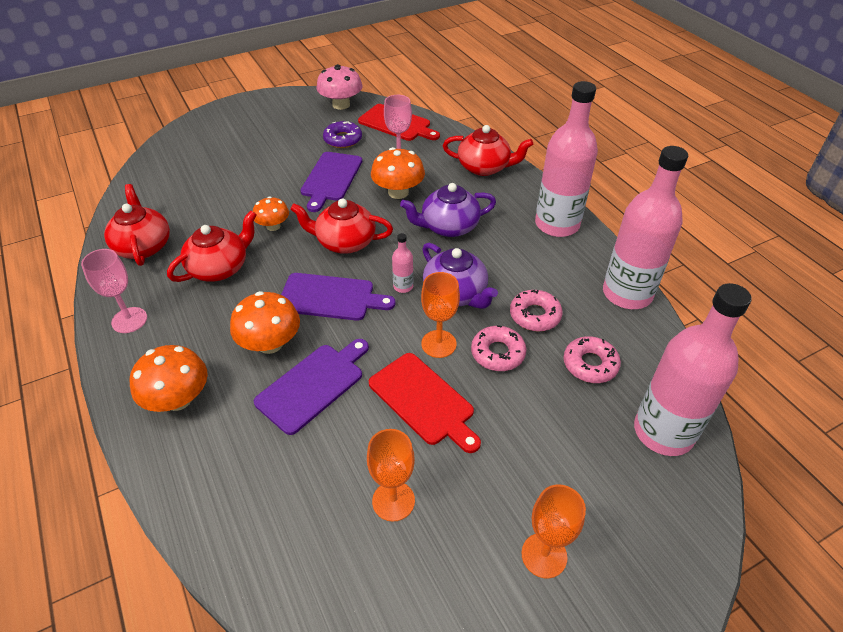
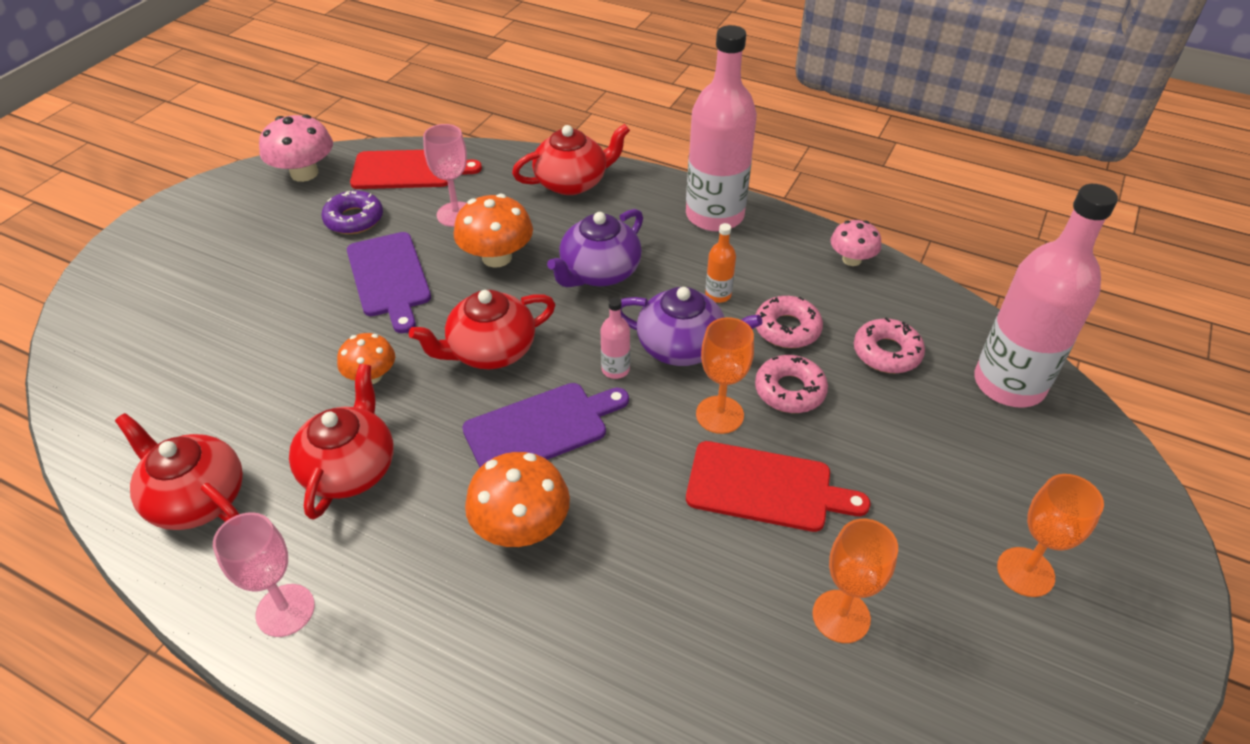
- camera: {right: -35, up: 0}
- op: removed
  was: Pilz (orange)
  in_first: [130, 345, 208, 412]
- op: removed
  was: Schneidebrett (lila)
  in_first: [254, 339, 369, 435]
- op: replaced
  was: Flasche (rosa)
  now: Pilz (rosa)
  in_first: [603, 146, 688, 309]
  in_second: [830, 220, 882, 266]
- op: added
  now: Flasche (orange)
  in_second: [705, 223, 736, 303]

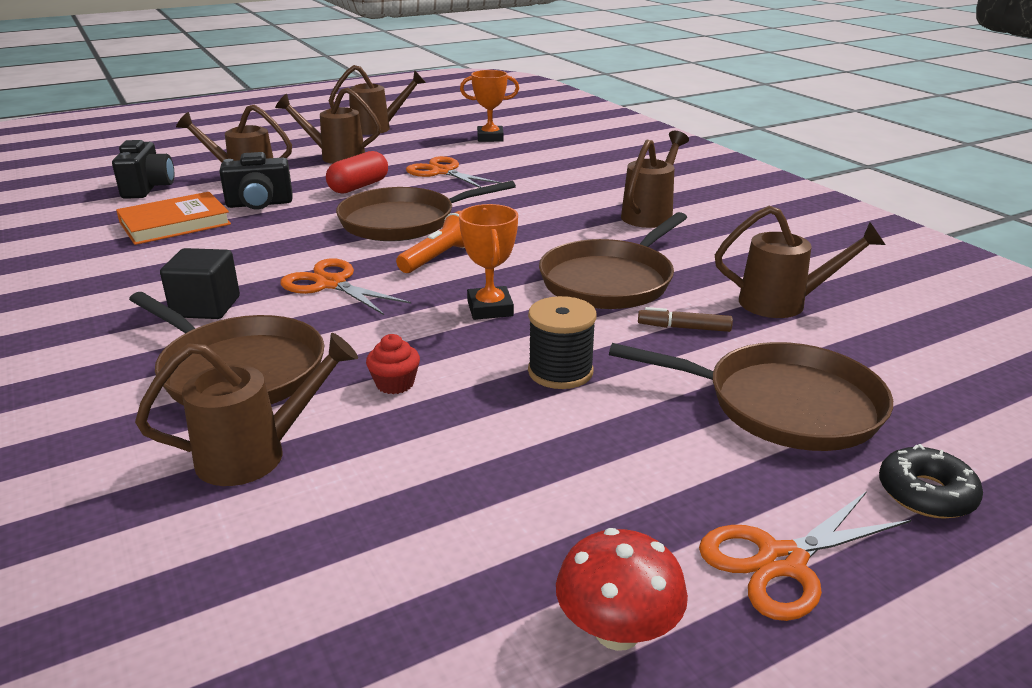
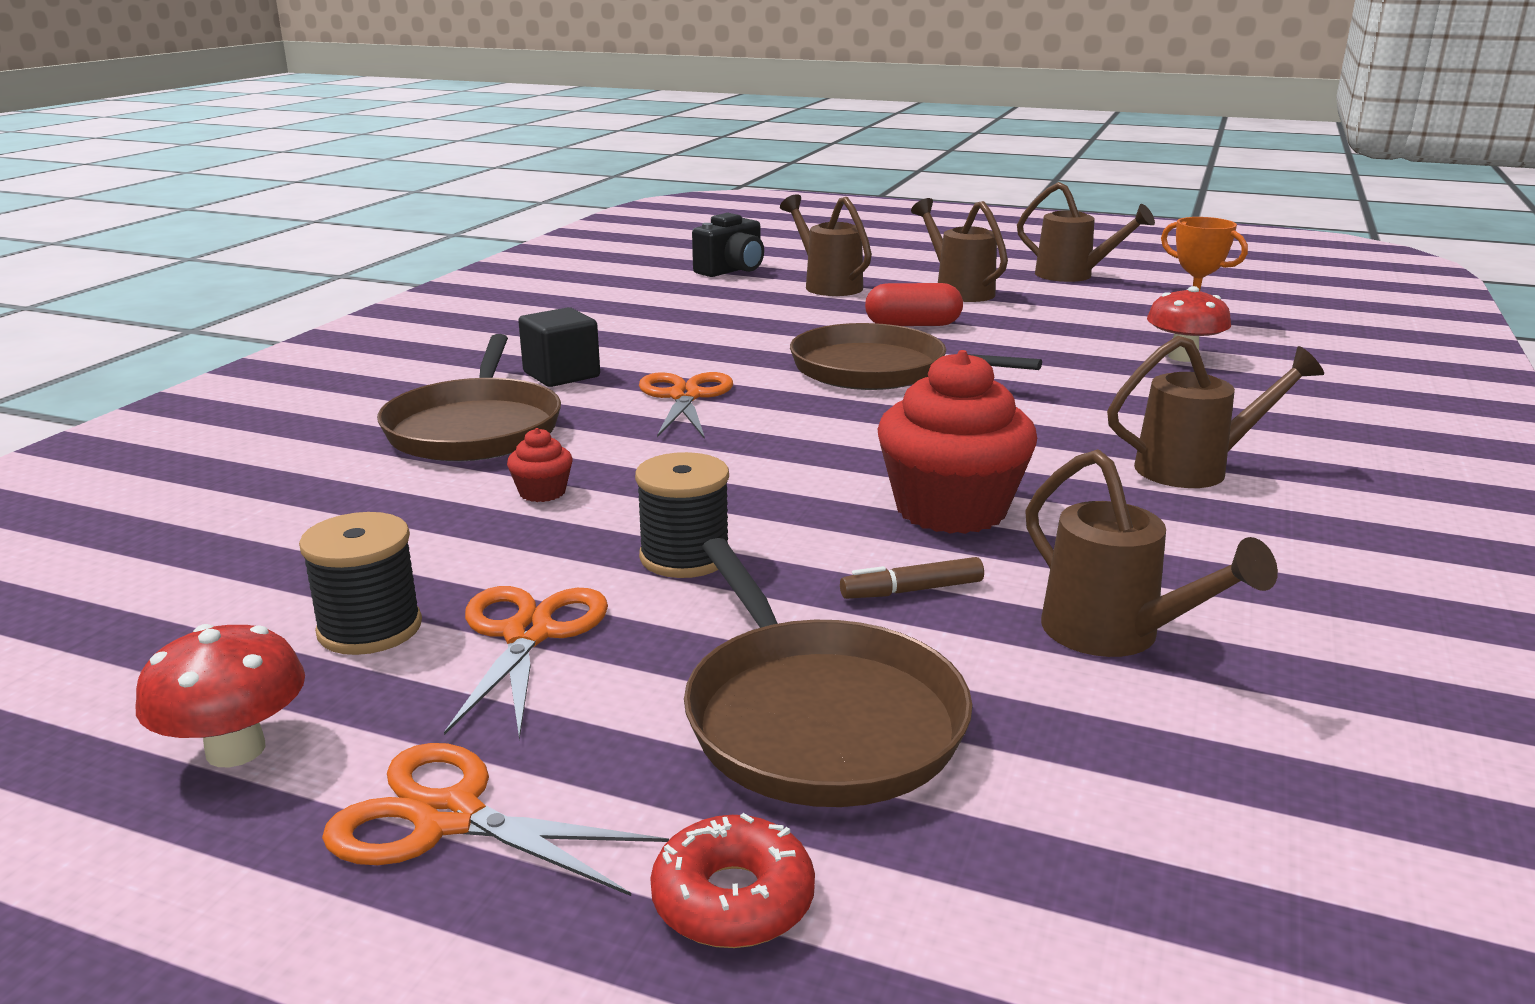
- camera: {right: 50, up: -5}
- op: removed
  was: Buch (orange)
  in_first: [116, 192, 231, 245]
- op: removed
  was: Gießkanne (braun)
  in_first: [135, 333, 358, 486]
- op: removed
  was: Kamera (schwarz)
  in_first: [220, 152, 293, 209]
- op: removed
  was: Taschenlampe (orange)
  in_first: [396, 211, 465, 273]
- op: moved
  was: Schere (orange)
  in_first: [406, 156, 502, 188]
  in_second: [444, 586, 608, 740]
- op: removed
  was: Pokal (orange)
  in_first: [459, 204, 518, 320]
- op: replaced
  was: Pfanne (braun)
  now: Muffin (rot)
  in_first: [539, 212, 687, 309]
  in_second: [878, 350, 1037, 534]
- op: turned
  was: Filzstift (braun)
  in_first: [638, 307, 733, 332]
  in_second: [840, 557, 984, 599]
  clockwise: -75
- op: recoloured
  was: Donut (schwarz)
  now: Donut (rot)
  in_first: [879, 444, 983, 519]
  in_second: [650, 813, 815, 948]
- op: added
  now: Garnrolle (schwarz)
  in_second: [299, 512, 422, 655]
- op: added
  now: Pilz (rot)
  in_second: [1147, 286, 1231, 362]

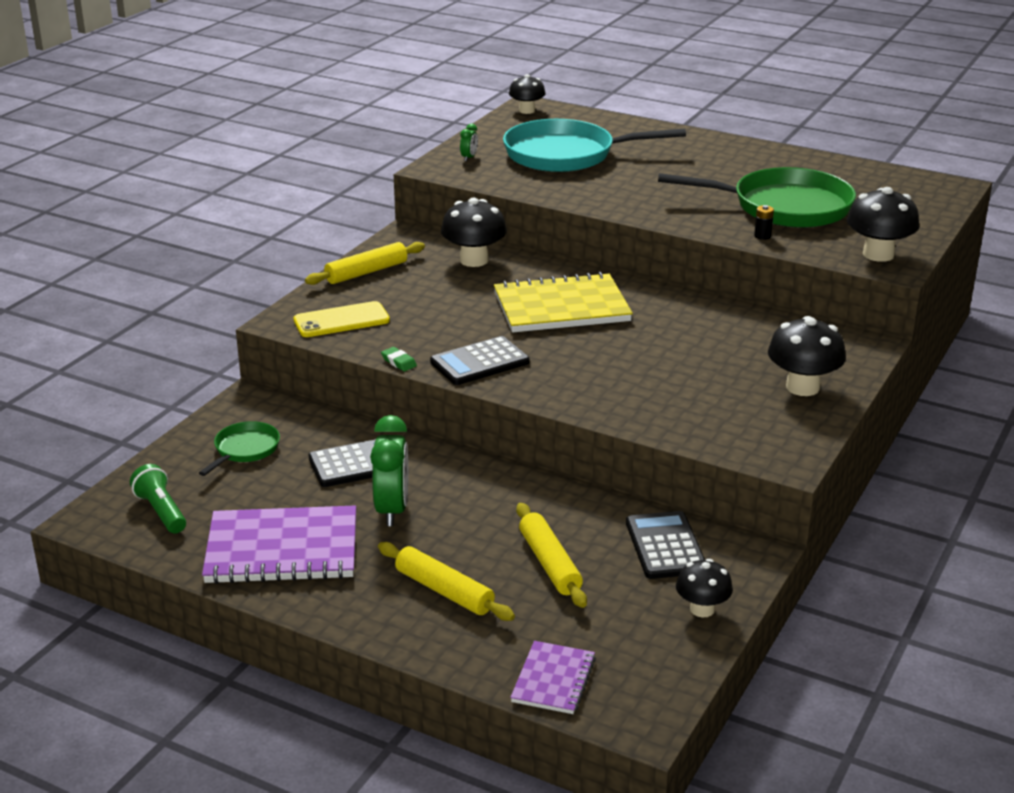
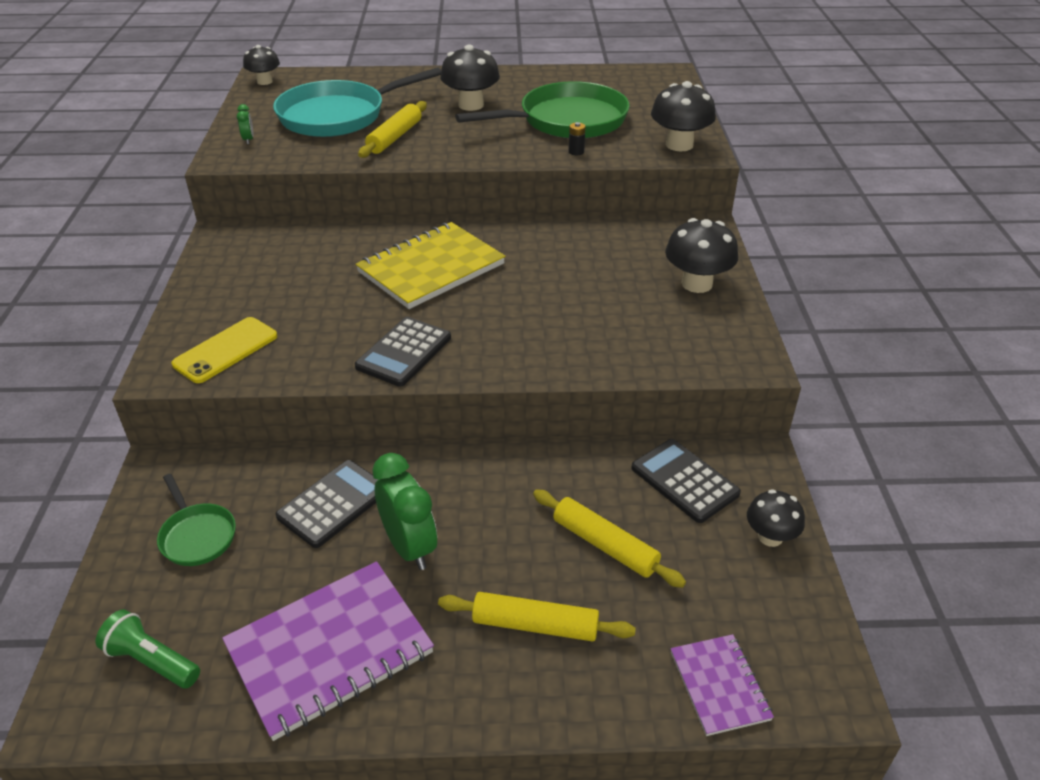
- camera: {right: -30, up: 10}
- op: turned
  was: Pfanne (grün)
  in_first: [199, 421, 280, 476]
  in_second: [157, 474, 236, 566]
  clockwise: 150
- op: moved
  was: Nudelholz (gelb)
  in_first: [305, 242, 425, 285]
  in_second: [358, 101, 427, 158]
- op: removed
  was: Radiergummi (grün)
  in_first: [381, 347, 417, 371]
- op: moved
  was: Pilz (schwarz)
  in_first: [441, 198, 507, 267]
  in_second: [440, 45, 500, 111]

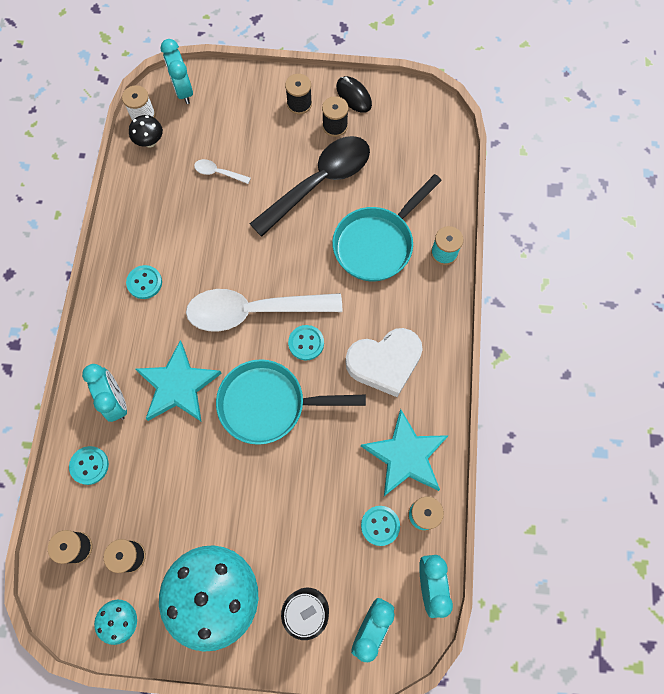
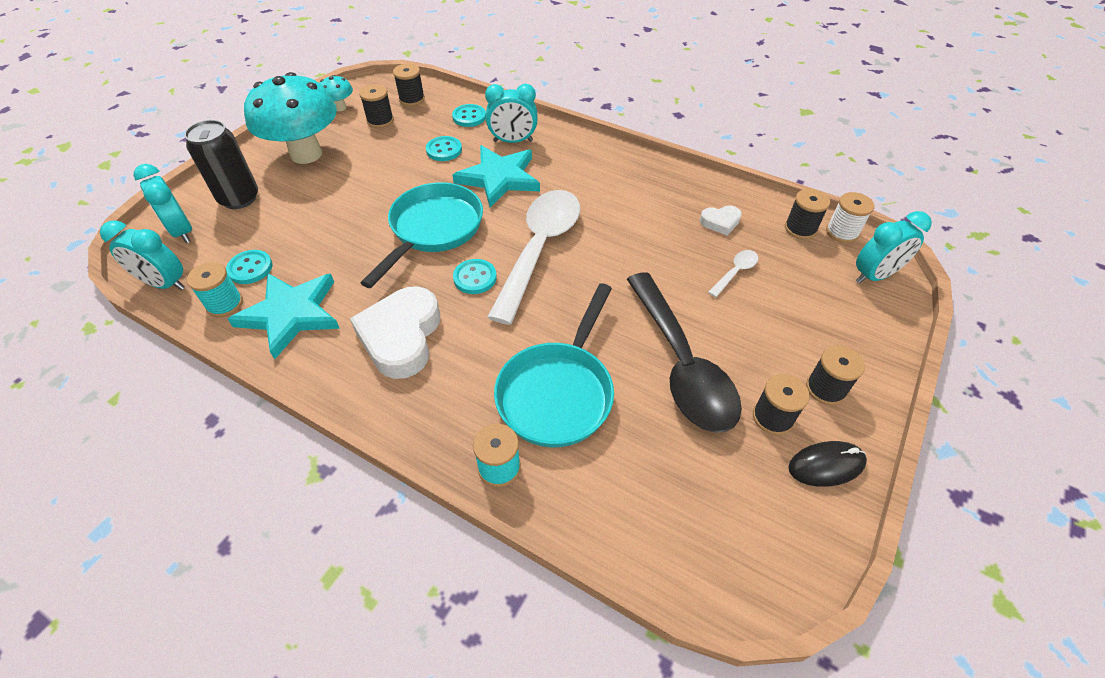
- camera: {right: 115, up: -20}
- op: moved
  was: Knopf (türkis)
  in_first: [126, 265, 162, 299]
  in_second: [426, 136, 462, 161]
- op: replaced
  was: Pilz (schwarz)
  now: Garnrolle (schwarz)
  in_first: [129, 115, 163, 148]
  in_second: [785, 189, 830, 239]
- op: turned
  was: Wecker (türkis)
  in_first: [160, 39, 193, 104]
  in_second: [856, 211, 932, 284]
  clockwise: 150
- op: turned
  was: Pfanne (türkis)
  in_first: [332, 174, 442, 281]
  in_second: [494, 283, 614, 448]
  clockwise: -135
- op: added
  now: Herz (weiß)
  in_second: [700, 205, 742, 235]

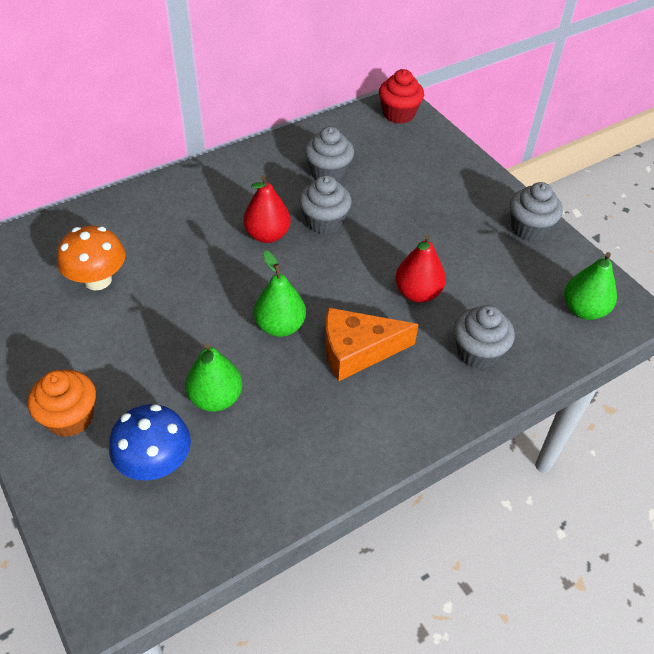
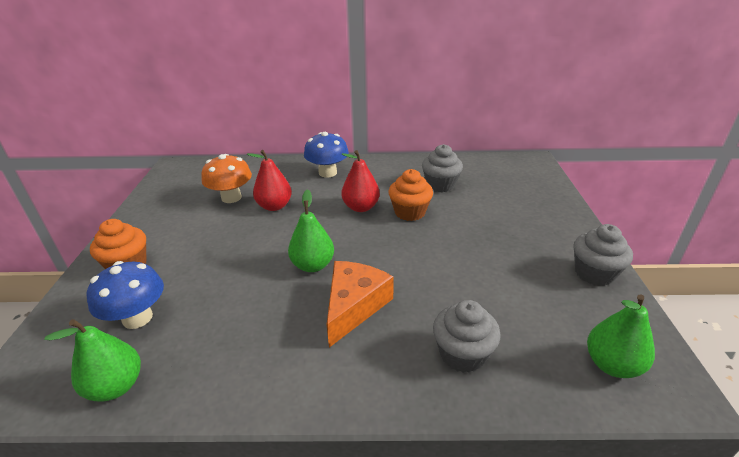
- camera: {right: 35, up: -15}
- op: moved
  was: Birne (grün)
  in_first: [185, 343, 242, 412]
  in_second: [45, 319, 141, 402]
- op: recoloured
  was: Muffin (grau)
  now: Muffin (orange)
  in_first: [299, 175, 352, 235]
  in_second: [389, 169, 433, 221]
- op: turned
  was: Käse (orange)
  in_first: [325, 307, 419, 381]
  in_second: [327, 261, 394, 348]
  clockwise: 90
- op: removed
  was: Muffin (rot)
  in_first: [379, 69, 424, 124]
- op: moved
  was: Birne (rot)
  in_first: [395, 235, 446, 302]
  in_second: [247, 150, 292, 211]
- op: added
  now: Pilz (blau)
  in_second: [304, 132, 349, 178]

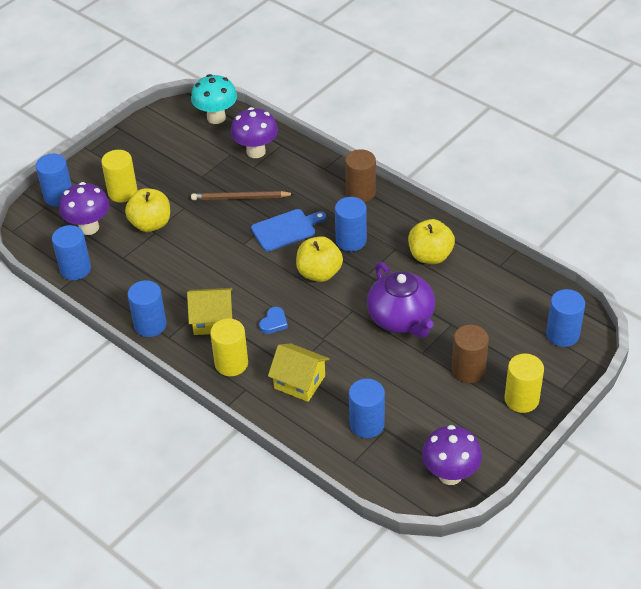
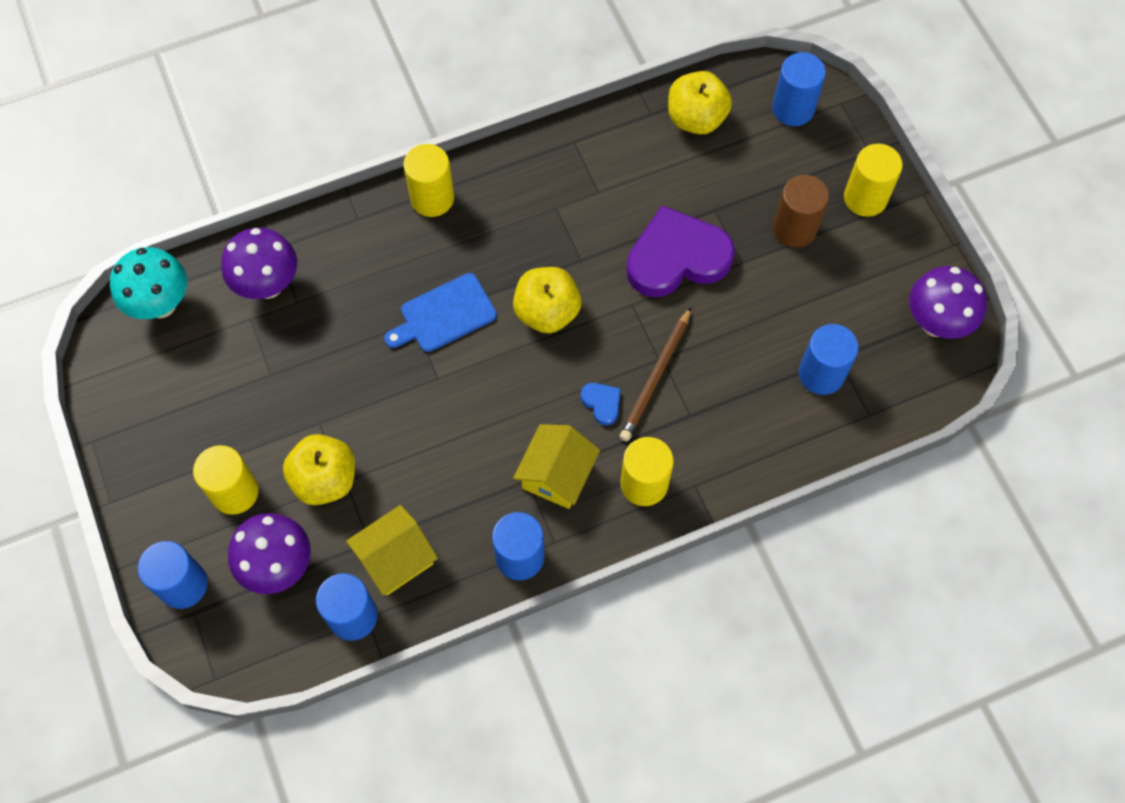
- camera: {right: -65, up: 20}
- op: moved
  was: Bleistift (braun)
  in_first: [191, 191, 294, 200]
  in_second: [620, 307, 691, 441]
- op: turned
  was: Schneidebrett (blau)
  in_first: [251, 209, 326, 251]
  in_second: [384, 273, 497, 352]
  clockwise: -120
- op: moved
  was: Haus (gelb)
  in_first: [268, 343, 329, 402]
  in_second: [346, 505, 438, 596]
- op: removed
  was: Vollzylinder (blau)
  in_first: [335, 197, 367, 251]
- op: recoloured
  was: Vollzylinder (braun)
  now: Vollzylinder (gelb)
  in_first: [345, 149, 376, 202]
  in_second: [404, 144, 454, 217]
- op: replaced
  was: Teekanne (lila)
  now: Herz (lila)
  in_first: [367, 262, 435, 338]
  in_second: [626, 205, 735, 297]
- op: moved
  was: Apfel (gelb)
  in_first: [408, 219, 455, 264]
  in_second: [668, 71, 732, 135]

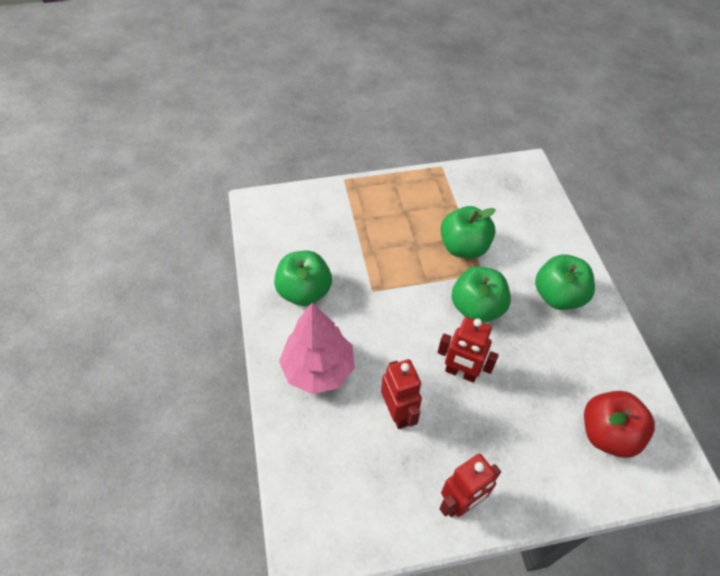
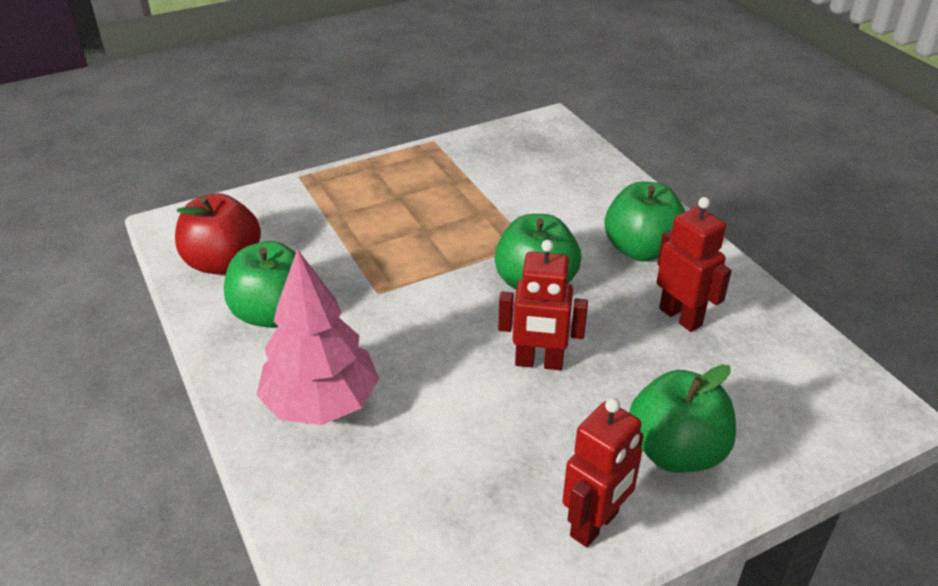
- camera: {right: -15, up: -15}
- op: moved
  was: Roboter (rot)
  in_first: [381, 359, 422, 429]
  in_second: [657, 197, 732, 332]
- op: moved
  was: Apfel (grün)
  in_first: [440, 206, 496, 259]
  in_second: [629, 364, 736, 473]
- op: moved
  was: Apfel (rot)
  in_first: [584, 391, 655, 458]
  in_second: [175, 193, 261, 275]

